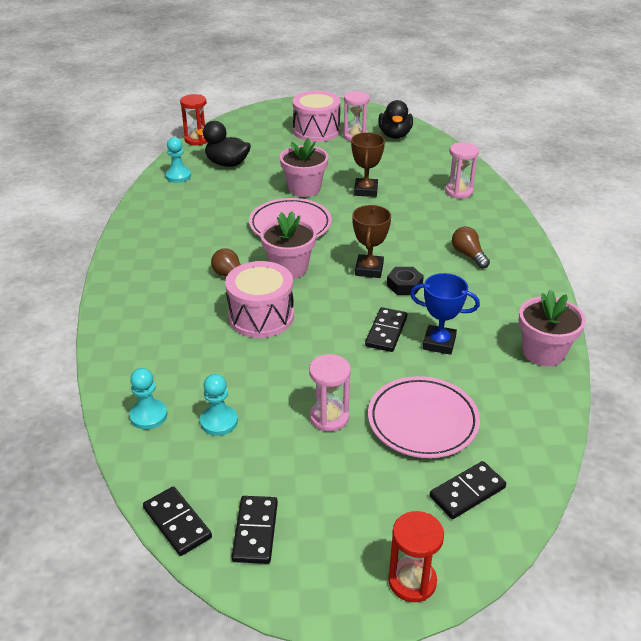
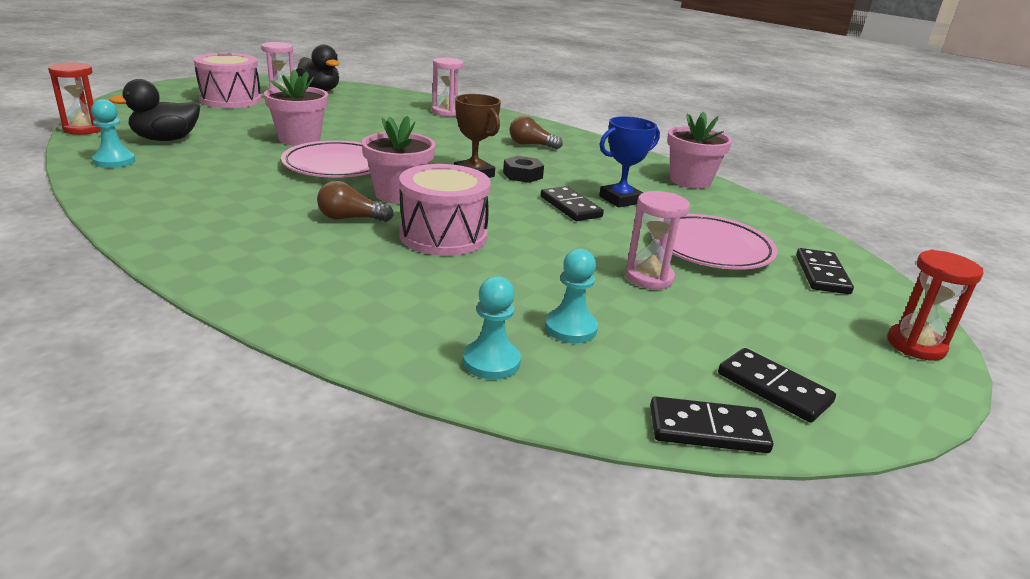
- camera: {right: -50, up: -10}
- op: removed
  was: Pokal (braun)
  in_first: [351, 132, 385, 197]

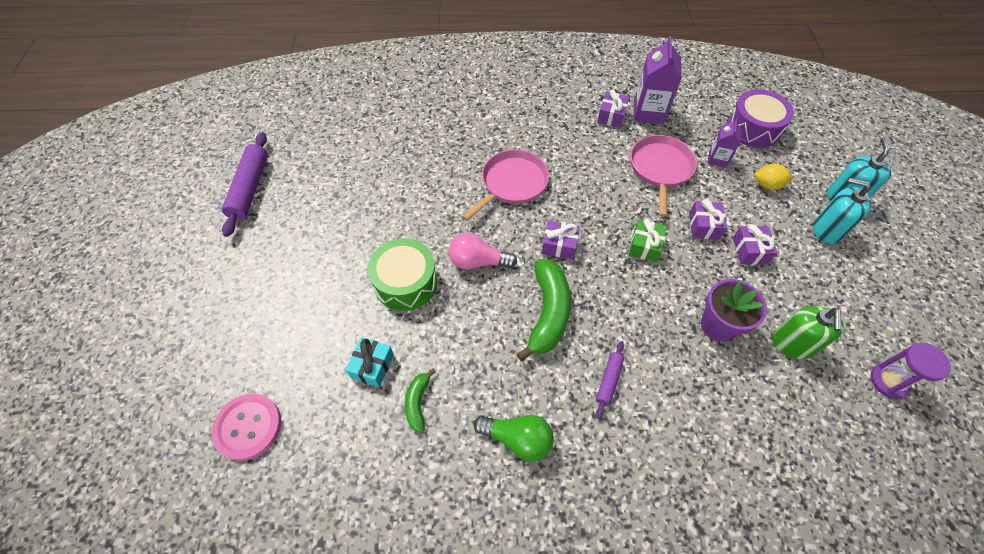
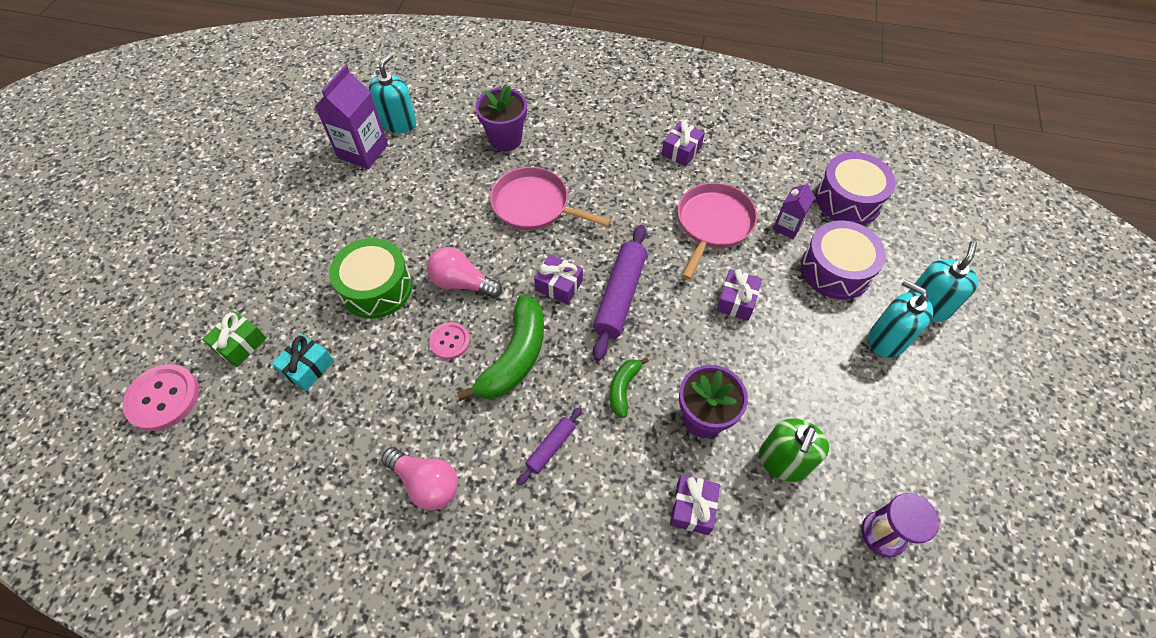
- camera: {right: 15, up: 0}
- op: moved
  was: Nudelholz (lila)
  in_first: [222, 132, 268, 237]
  in_second: [593, 225, 647, 361]
- op: moved
  was: Banane (grün)
  in_first: [405, 369, 436, 433]
  in_second: [610, 358, 649, 418]
- op: turned
  was: Pfanne (rosa)
  in_first: [462, 149, 549, 221]
  in_second: [490, 167, 611, 230]
  clockwise: -120
- op: recoloured
  was: Glühbirne (grün)
  now: Glühbirne (rosa)
  in_first: [474, 415, 554, 462]
  in_second: [381, 447, 458, 511]
- op: moved
  was: Geschenk (grün)
  in_first: [629, 219, 667, 262]
  in_second: [202, 311, 266, 367]
- op: moved
  was: Getränkekarton (lila)
  in_first: [634, 36, 682, 124]
  in_second: [315, 65, 388, 169]
- op: moved
  was: Geschenk (lila)
  in_first: [733, 224, 777, 264]
  in_second: [670, 475, 720, 535]
- op: replaced
  was: Zitrone (gelb)
  now: Trommel (lila)
  in_first: [754, 164, 792, 190]
  in_second: [801, 220, 886, 300]
- op: added
  now: Seifenspender (türkis)
  in_second: [369, 53, 417, 133]
- op: added
  now: Knopf (rosa)
  in_second: [429, 322, 470, 360]
- op: added
  now: Blumentopf (lila)
  in_second: [475, 84, 527, 151]

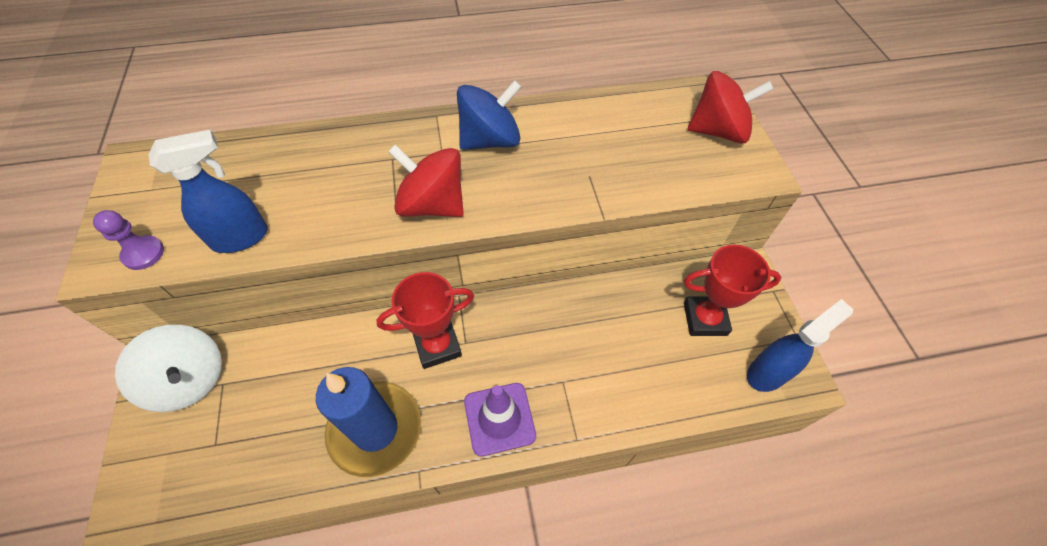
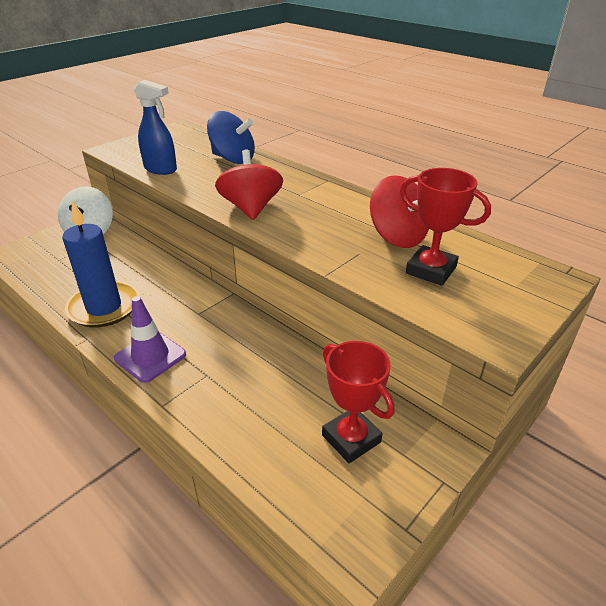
- camera: {right: 55, up: -20}
- op: removed
  was: Bauer (lila)
  in_first: [93, 210, 164, 270]
- op: moved
  was: Pokal (rot)
  in_first: [376, 272, 474, 369]
  in_second: [400, 168, 491, 286]
- op: moved
  was: Kreisel (blau)
  in_first: [457, 80, 521, 150]
  in_second: [207, 111, 255, 164]
- op: moved
  was: Kreisel (rot)
  in_first: [688, 71, 773, 144]
  in_second: [370, 175, 429, 248]
- op: removed
  was: Sprühflasche (blau)
  in_first: [747, 299, 853, 392]

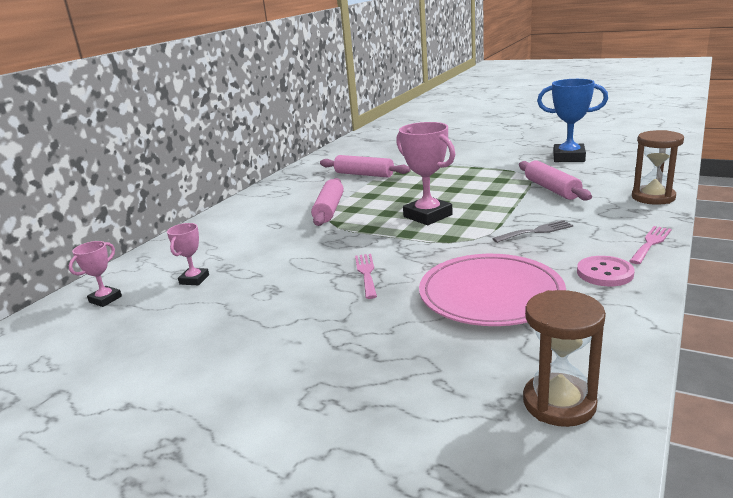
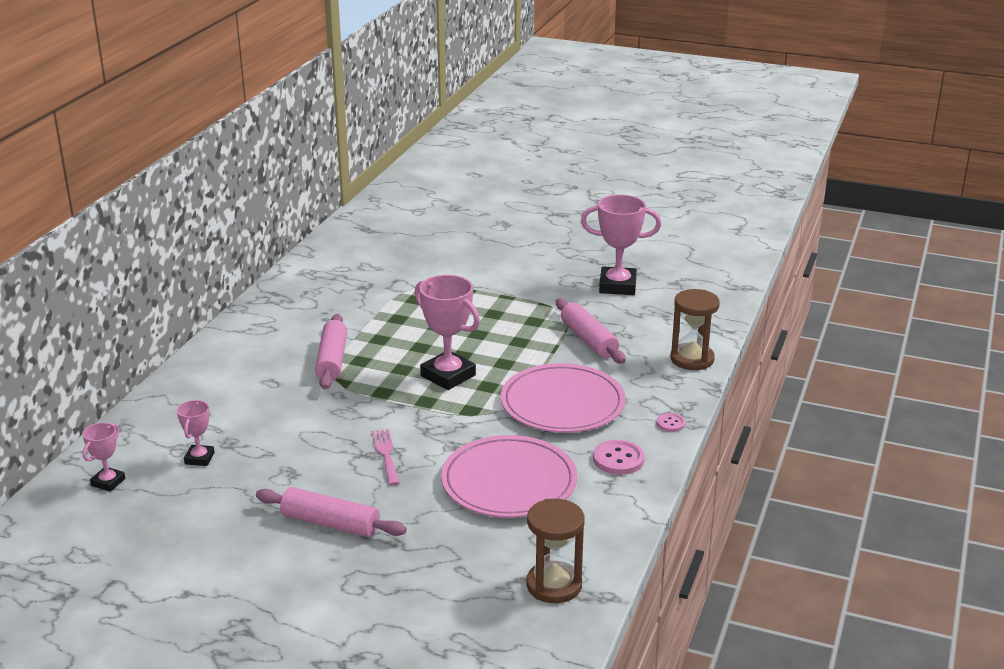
- camera: {right: -10, up: 5}
- op: moved
  was: Nudelholz (rosa)
  in_first: [320, 155, 411, 178]
  in_second: [256, 487, 407, 537]
- op: replaced
  was: Gabel (grau)
  now: Teller (rosa)
  in_first: [492, 220, 573, 243]
  in_second: [501, 363, 626, 433]
- op: recoloured
  was: Pokal (blau)
  now: Pokal (rosa)
  in_first: [537, 79, 608, 162]
  in_second: [581, 195, 661, 295]
- op: replaced
  was: Gabel (rosa)
  now: Knopf (rosa)
  in_first: [630, 226, 672, 264]
  in_second: [657, 413, 685, 432]

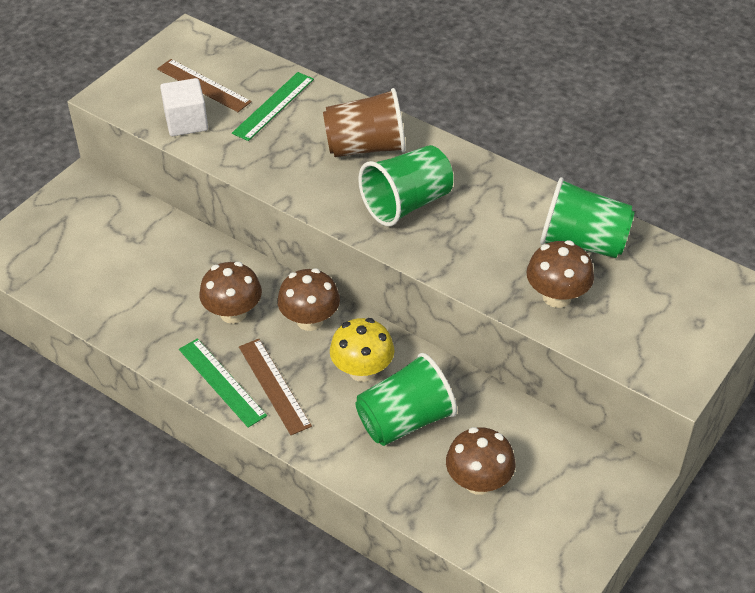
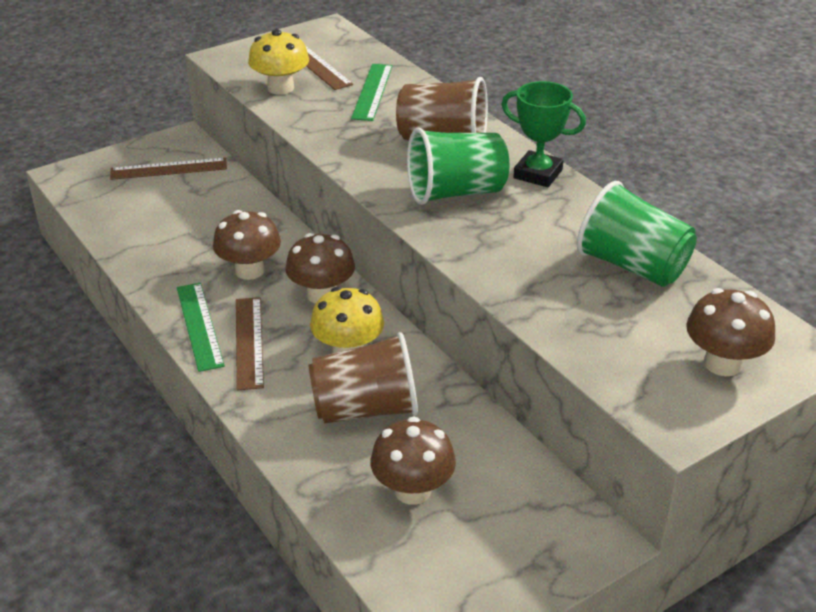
- camera: {right: 20, up: -10}
- op: replaced
  was: Kubus (weiß)
  now: Pilz (gelb)
  in_first: [160, 78, 208, 136]
  in_second: [248, 29, 309, 95]
- op: turned
  was: Lineal (grün)
  in_first: [232, 72, 314, 141]
  in_second: [351, 64, 393, 121]
  clockwise: -45
- op: recoloured
  was: Becher (grün)
  now: Becher (braun)
  in_first: [356, 353, 457, 446]
  in_second: [309, 332, 418, 424]
- op: moved
  was: Pilz (braun)
  in_first: [526, 240, 594, 308]
  in_second: [686, 288, 775, 376]
- op: added
  now: Lineal (braun)
  in_second: [110, 158, 227, 180]
- op: added
  now: Pokal (grün)
  in_second: [501, 81, 586, 187]

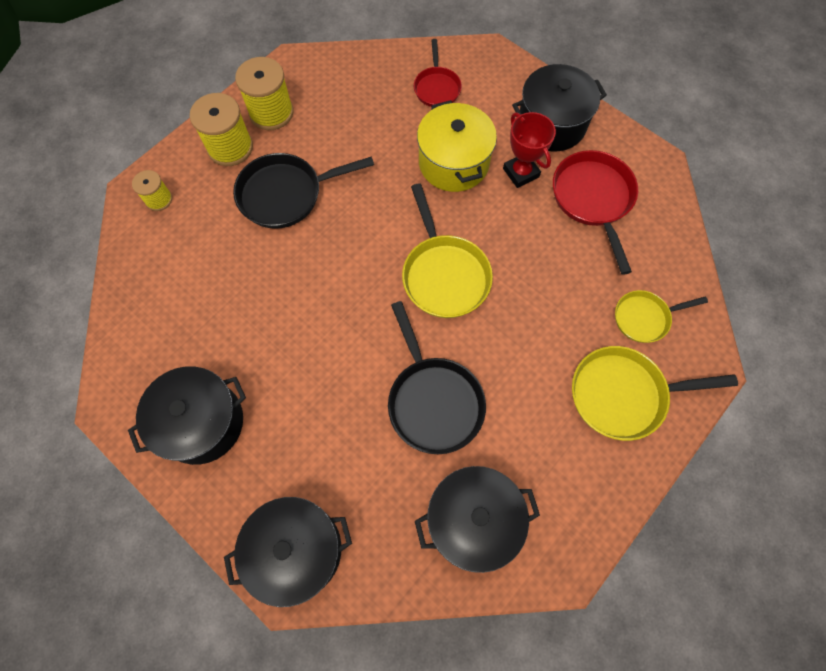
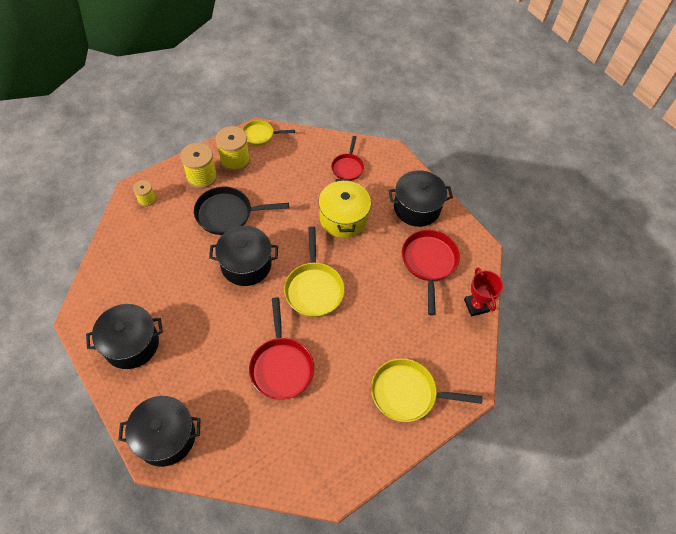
- camera: {right: 10, up: -10}
- op: recoloured
  was: Pfanne (schwarz)
  now: Pfanne (rot)
  in_first: [388, 301, 486, 454]
  in_second: [249, 297, 314, 400]
- op: moved
  was: Kochtopf (schwarz)
  in_first: [415, 466, 540, 573]
  in_second: [209, 226, 278, 286]
- op: moved
  was: Pokal (rot)
  in_first: [503, 112, 556, 188]
  in_second: [464, 267, 503, 316]
- op: moved
  was: Pfanne (gelb)
  in_first: [615, 290, 708, 343]
  in_second: [243, 120, 295, 146]

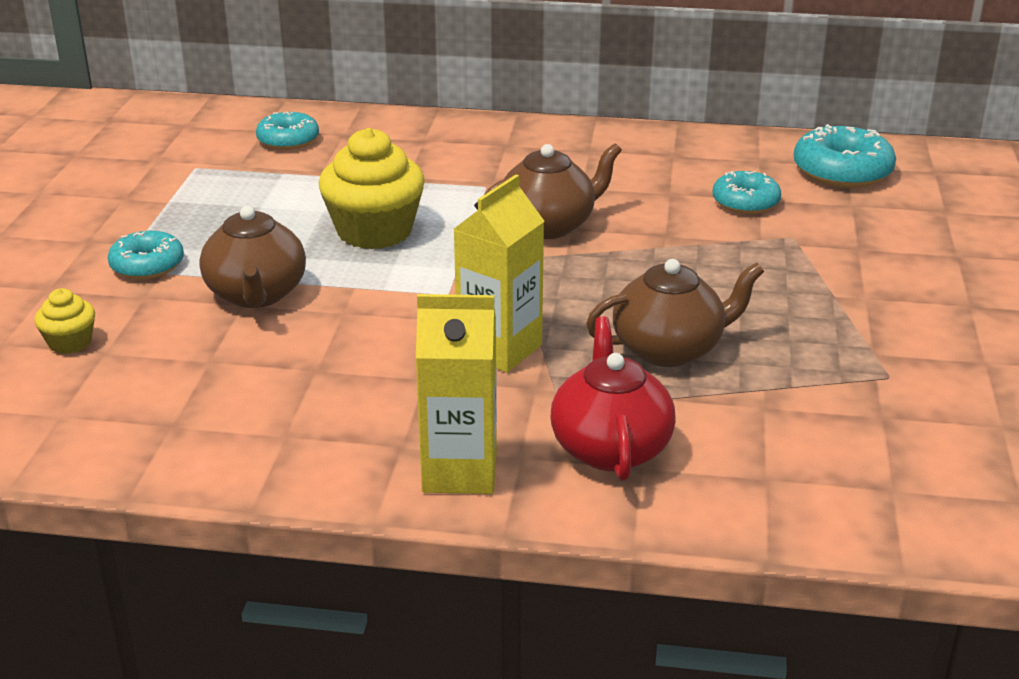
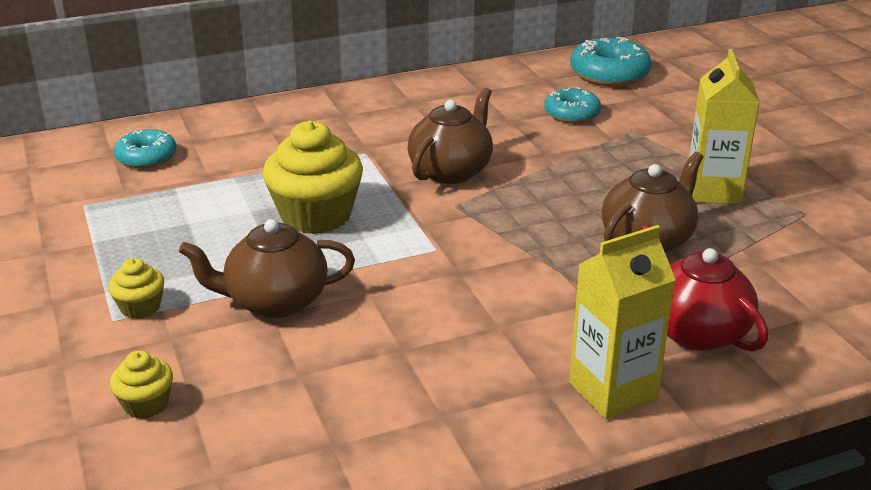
- camera: {right: -30, up: 0}
- op: replaced
  was: Donut (türkis)
  now: Muffin (gelb)
  in_first: [108, 231, 184, 279]
  in_second: [108, 258, 164, 319]
- op: turned
  was: Teekanne (braun)
  in_first: [199, 206, 306, 308]
  in_second: [179, 219, 355, 318]
  clockwise: 120
- op: moved
  was: Getränkekarton (gelb)
  in_first: [454, 174, 544, 373]
  in_second: [689, 49, 760, 204]

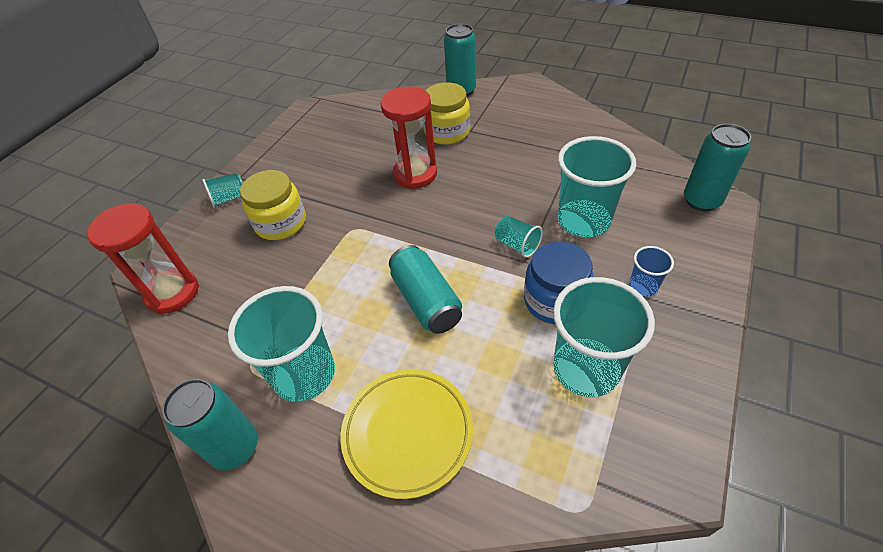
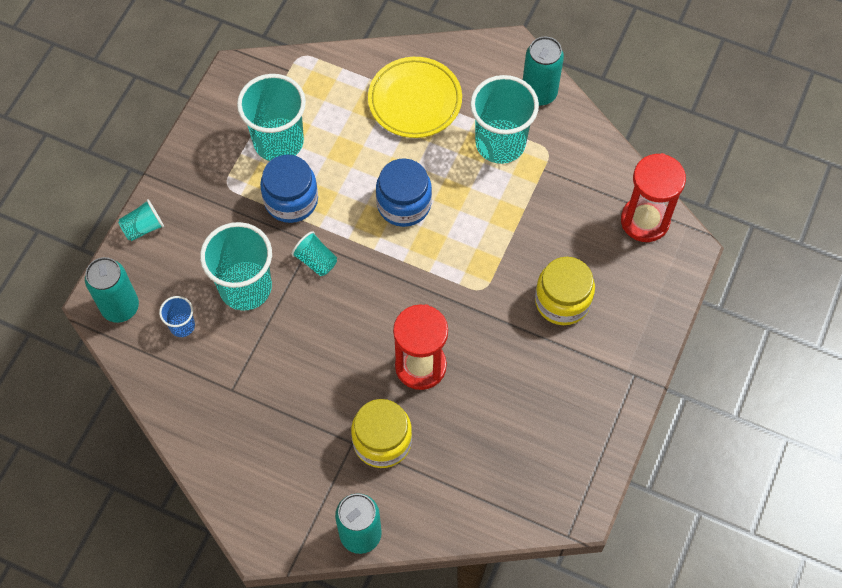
- camera: {right: 175, up: 15}
- op: moved
  was: Becher (türkis)
  in_first: [202, 173, 243, 208]
  in_second: [118, 199, 164, 241]
- op: replaced
  was: Dose (türkis)
  now: Einmachglas (blau)
  in_first: [389, 245, 462, 334]
  in_second: [376, 158, 432, 227]
- op: moved
  was: Becher (blau)
  in_first: [629, 246, 674, 297]
  in_second: [159, 296, 195, 337]

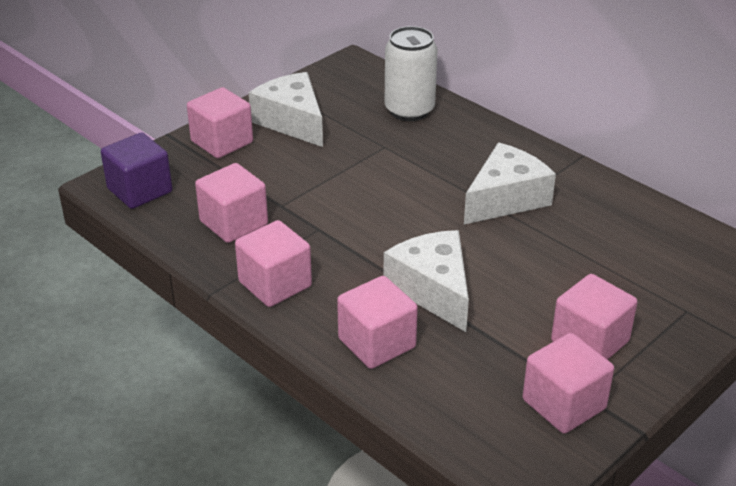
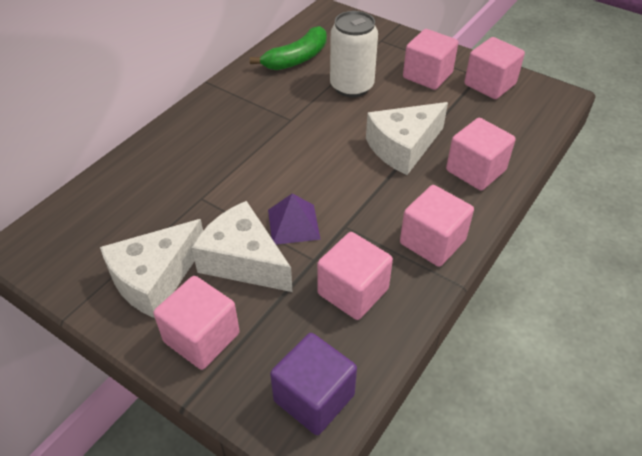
- camera: {right: -100, up: 10}
- op: moved
  was: Dose (weiß)
  in_first: [385, 26, 438, 121]
  in_second: [330, 11, 378, 97]
- op: moved
  was: Käse (weiß)
  in_first: [464, 143, 556, 224]
  in_second: [192, 201, 292, 292]
- op: added
  now: Banane (grün)
  in_second: [250, 26, 327, 70]
- op: added
  now: Pyramide (lila)
  in_second: [268, 193, 321, 245]

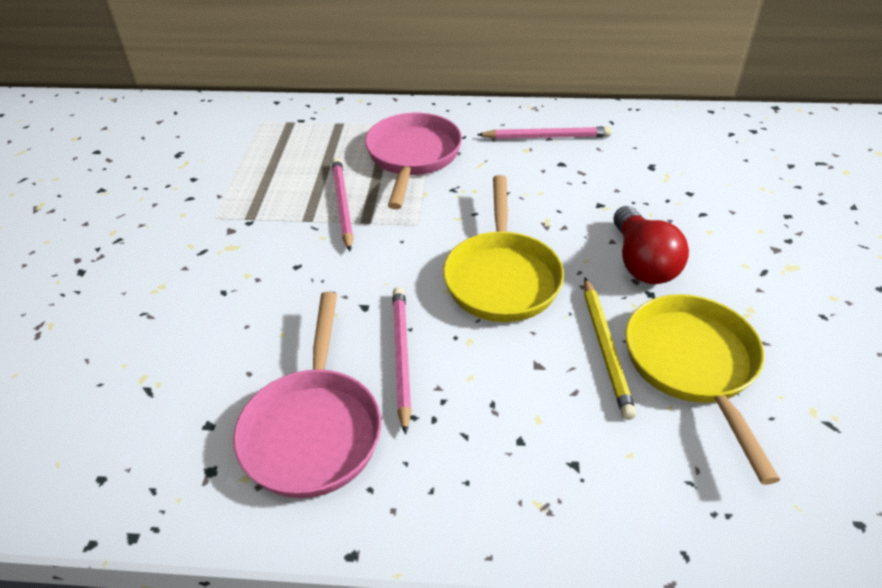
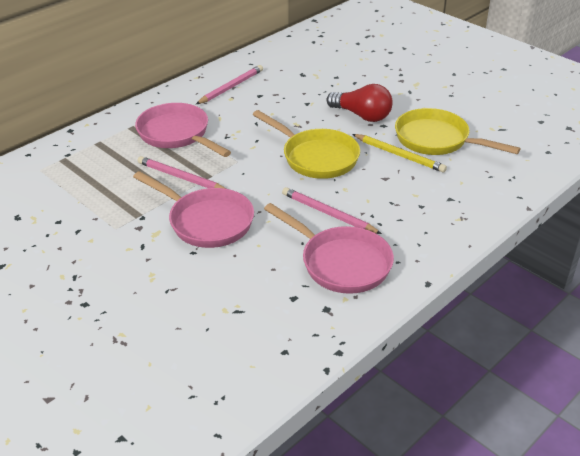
- camera: {right: -50, up: -5}
- op: added
  now: Pfanne (rosa)
  in_second: [133, 171, 254, 248]

